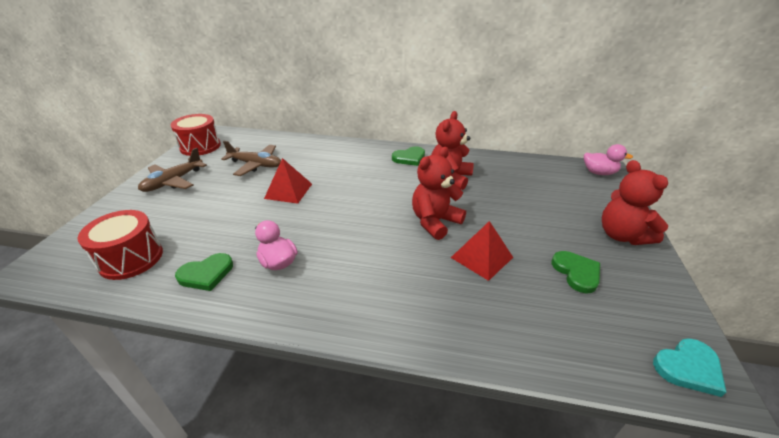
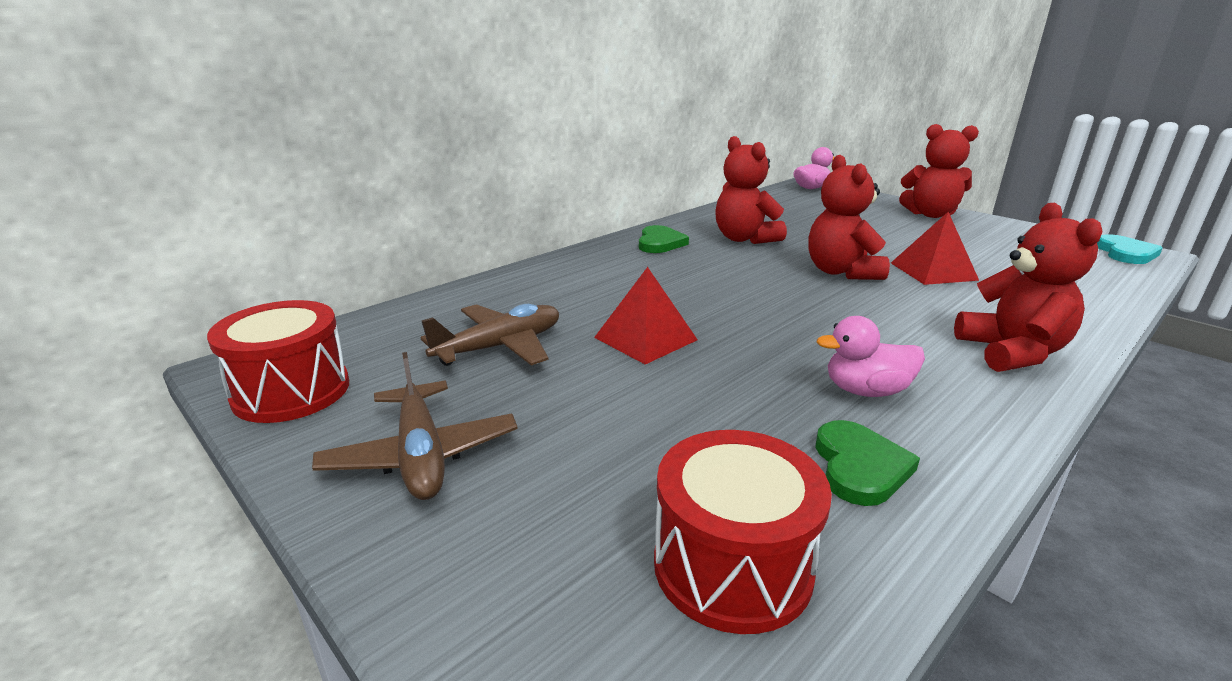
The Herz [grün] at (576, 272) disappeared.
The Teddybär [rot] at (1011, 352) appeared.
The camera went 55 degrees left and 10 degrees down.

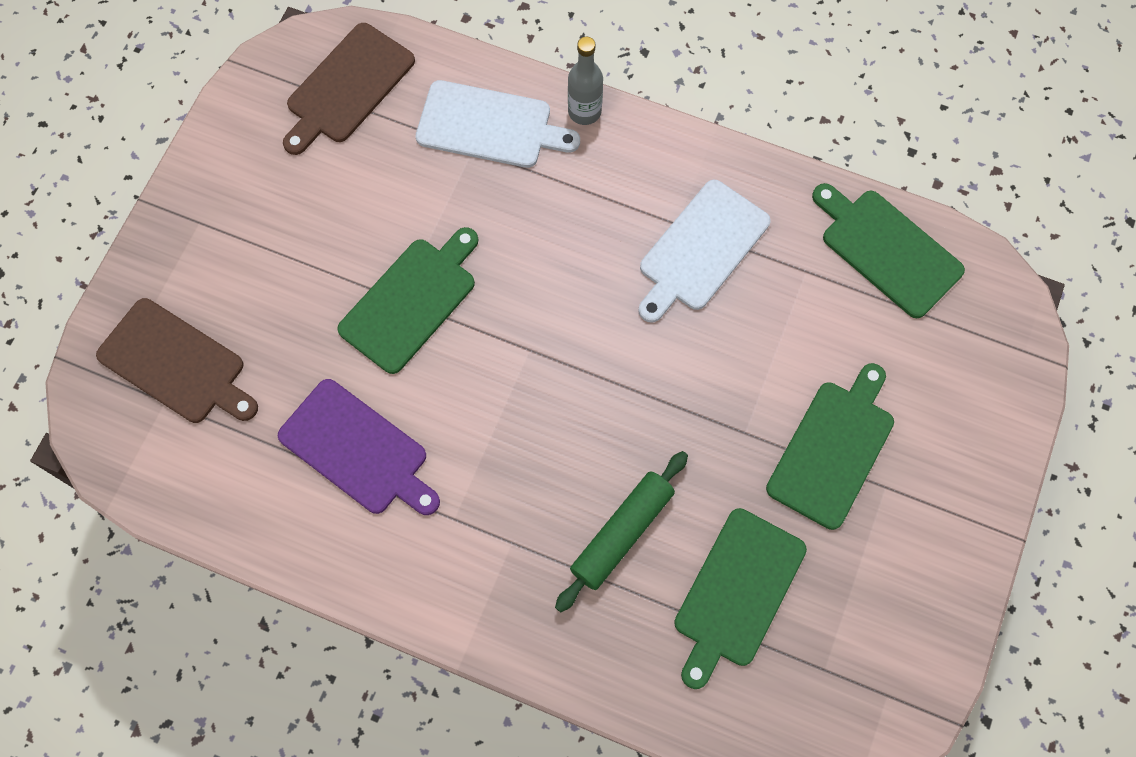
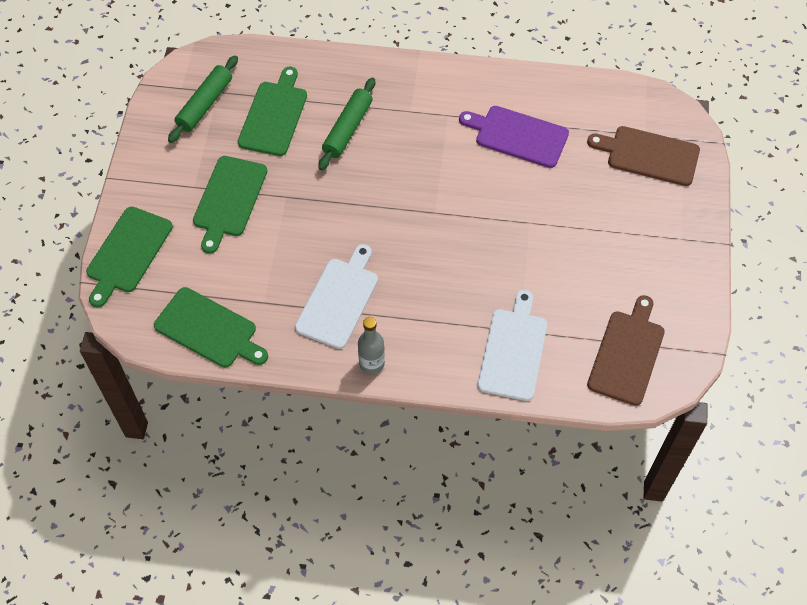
The Flasche [grau] moved from (584, 111) to (372, 363).
The Schneidebrett [weiß] at (489, 126) turned 105 degrees clockwise.
The Schneidebrett [grün] moved from (411, 301) to (127, 253).
The Nudelholz [grün] at (205, 104) appeared.
The camera went 165 degrees right and 10 degrees down.

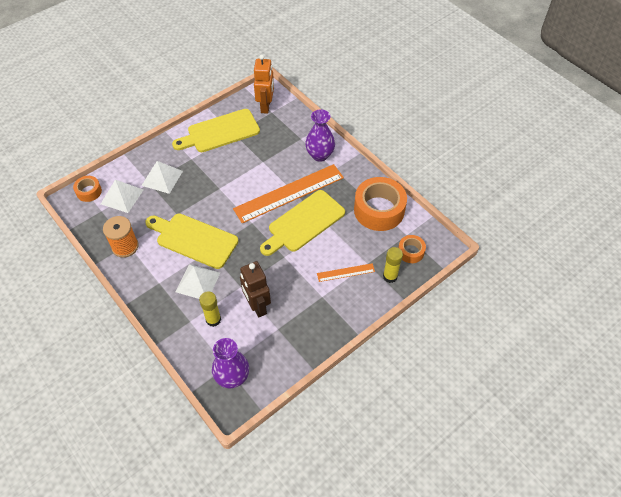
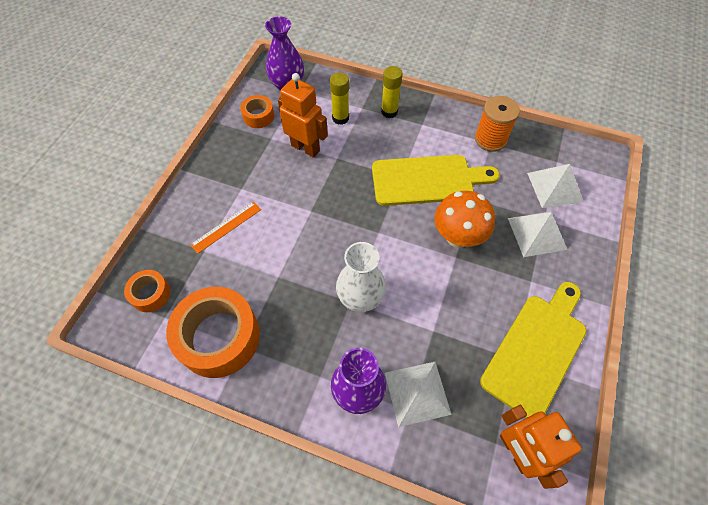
The Lineal [orange] at (289, 193) was replaced by the Vase [weiß] at (360, 298).
The Klebeband [orange] moved from (89, 192) to (258, 116).
The Schneidebrett [gelb] at (303, 223) disappeared.
The Klebestift [gelb] moved from (390, 276) to (389, 112).
The Roboter [braun] at (257, 306) became the Roboter [orange] at (305, 148).
The Pyramide [weiß] moved from (198, 282) to (417, 393).
The Pilz [orange] at (458, 237) appeared.
The camera went 150 degrees right and 5 degrees up.

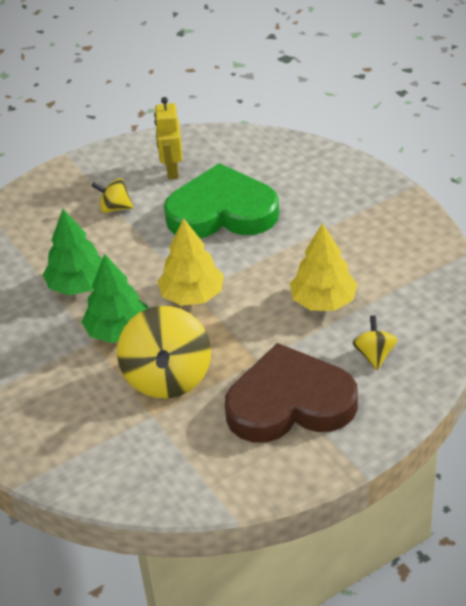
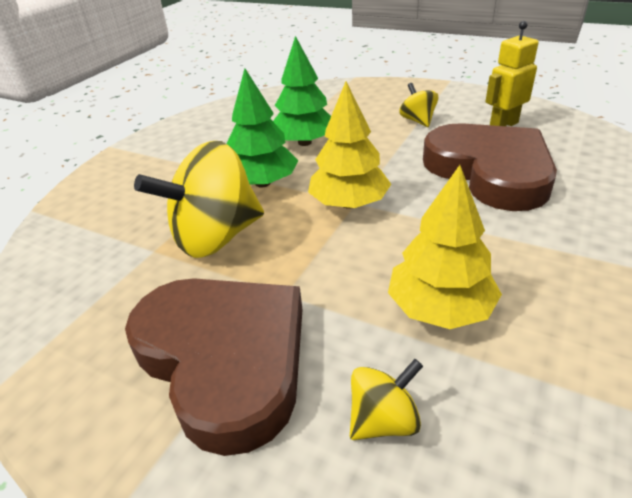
The Herz [grün] at (222, 211) became the Herz [braun] at (490, 171).
The camera went 60 degrees right and 5 degrees down.

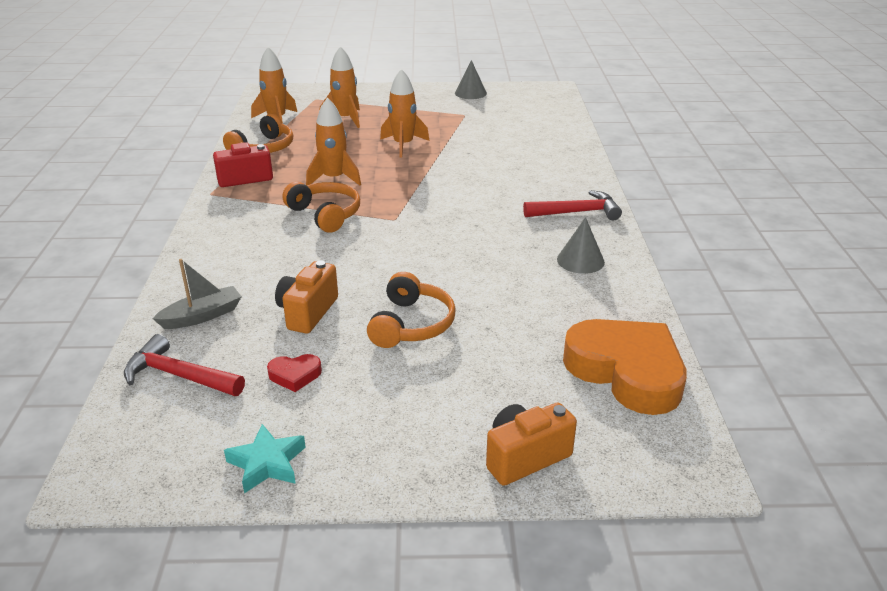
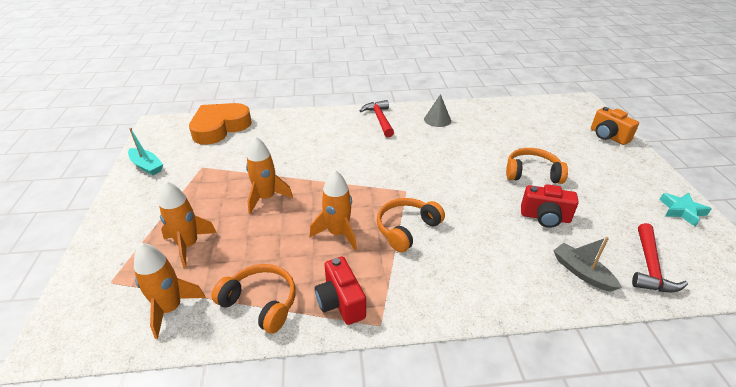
The Kegel [grau] at (470, 93) was replaced by the Boot [türkis] at (147, 166).
The Kamera [orange] at (308, 312) became the Kamera [rot] at (545, 217).
The Herz [orange] moved from (626, 372) to (220, 127).
The Herz [rot] at (295, 375) disappeared.
The camera went 95 degrees left and 5 degrees up.

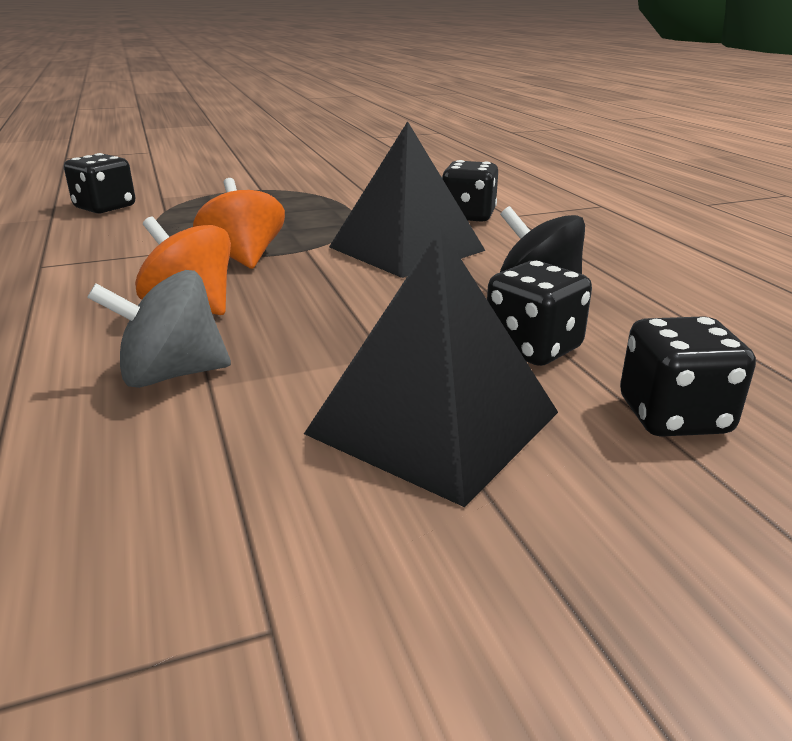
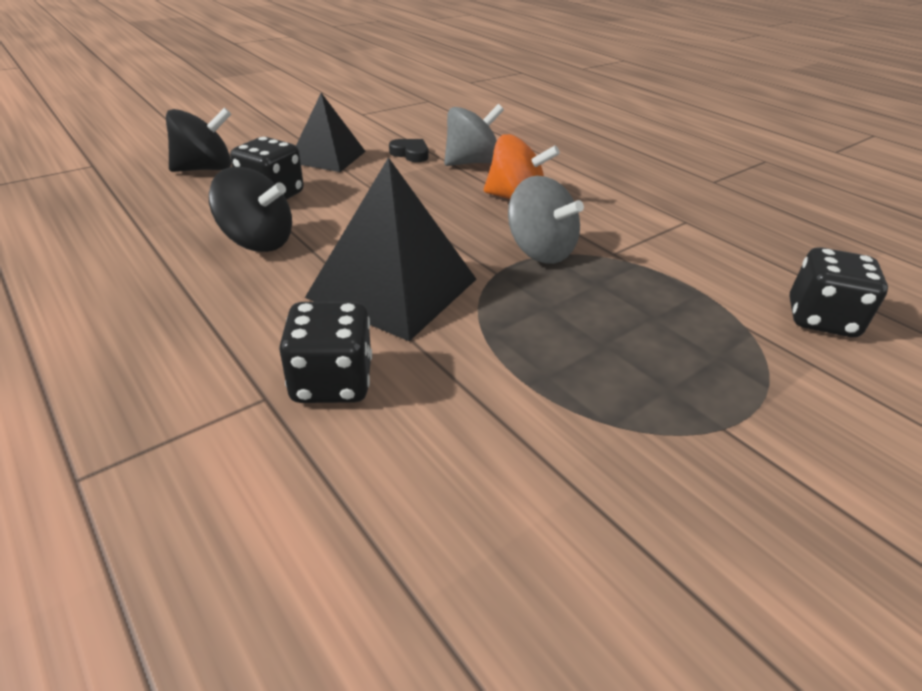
The Kreisel [orange] at (244, 258) became the Kreisel [grau] at (539, 251).
The Pyramide [schwarz] at (434, 422) changed to 0.65 times the size.
The Spielwürfel [schwarz] at (673, 416) was replaced by the Kreisel [schwarz] at (205, 169).
The Herz [schwarz] at (410, 154) appeared.
The camera went 160 degrees right and 10 degrees up.

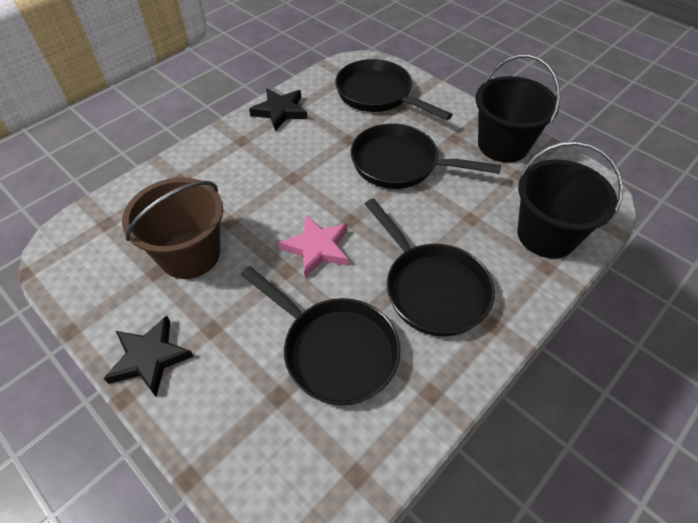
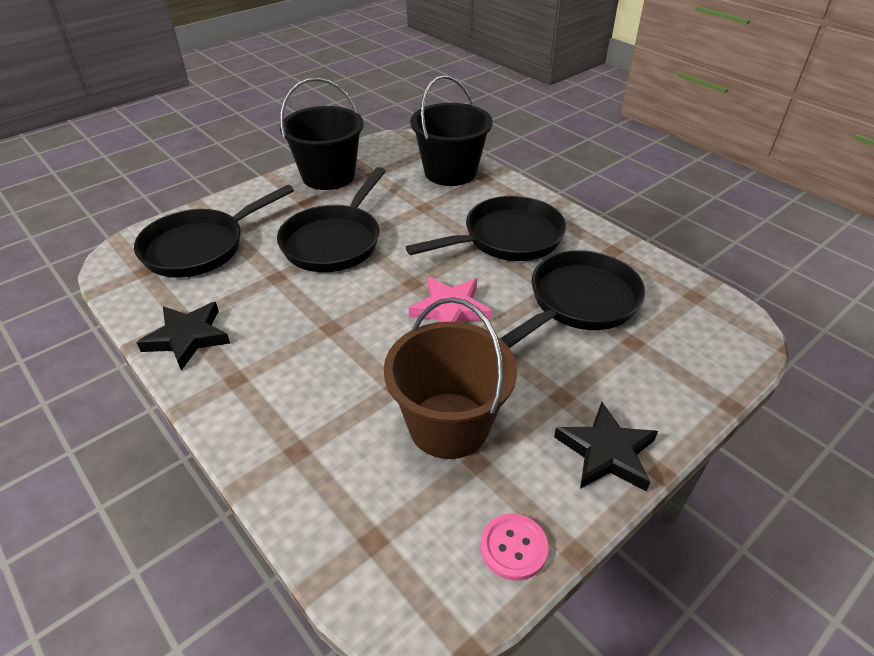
The Knopf [rosa] at (513, 547) appeared.
The camera went 85 degrees left and 10 degrees down.

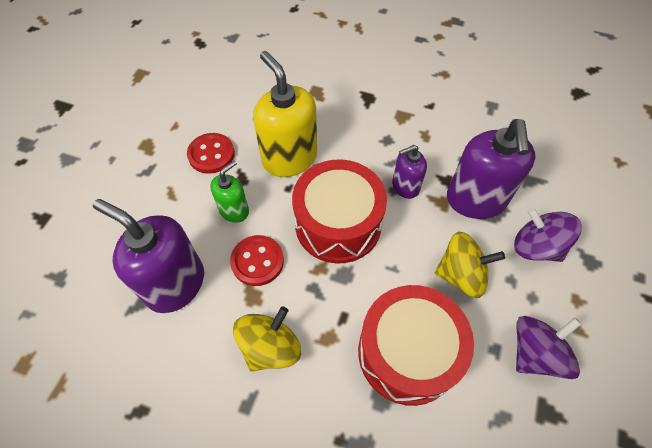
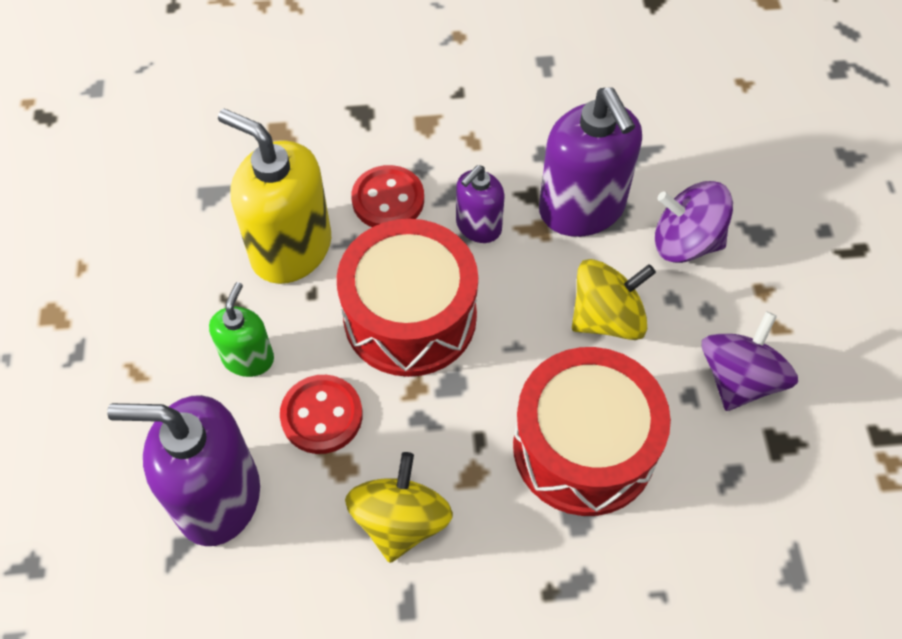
The Knopf [rot] moved from (211, 154) to (388, 200).
The camera went 25 degrees left and 0 degrees up.

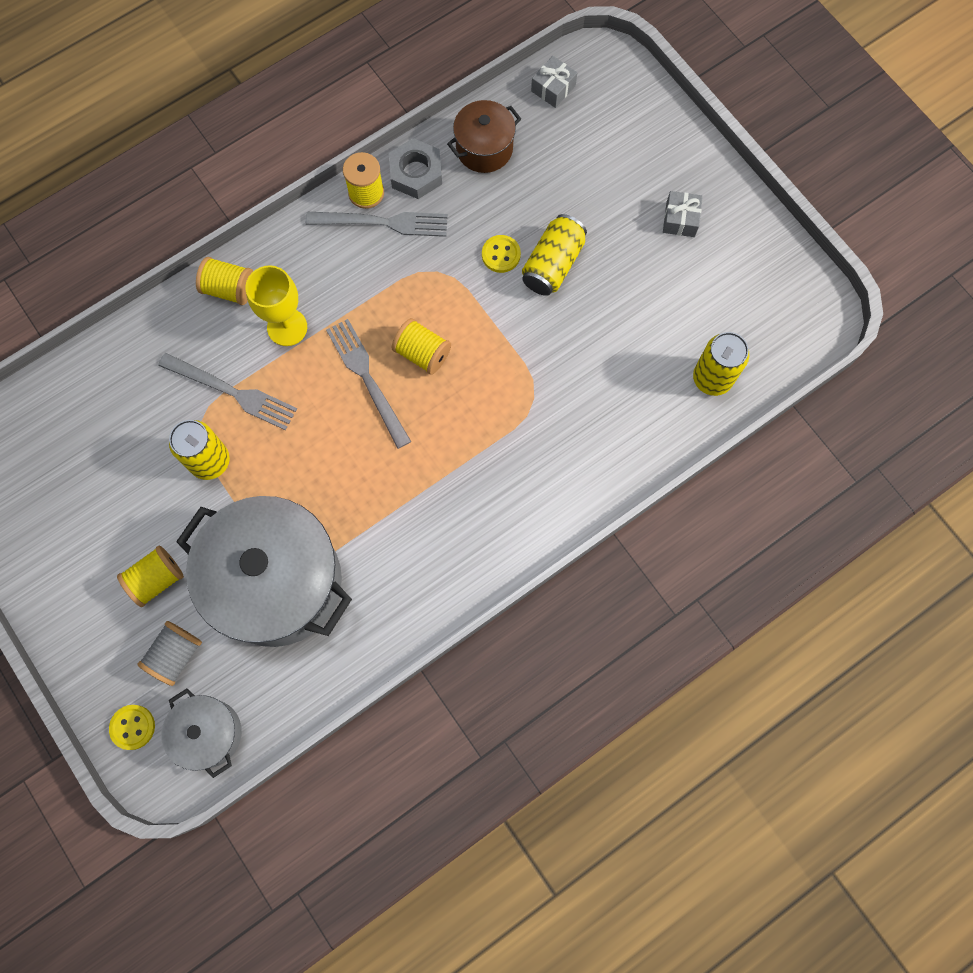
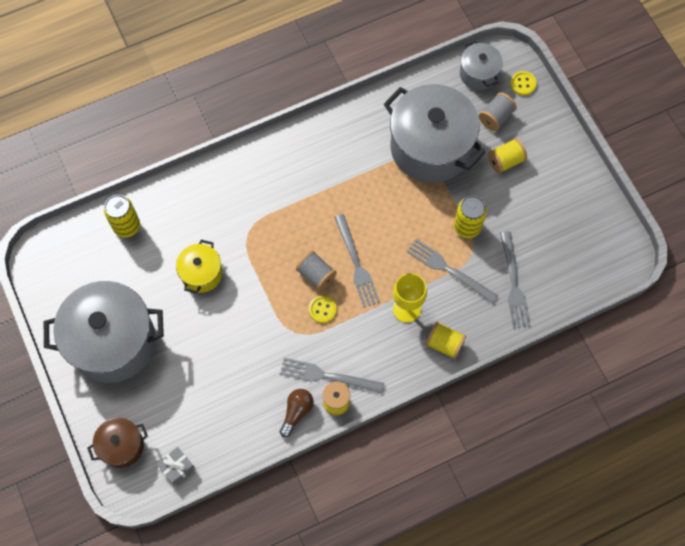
The Kochtopf [braun] moved from (484, 149) to (122, 446).
The Sechskantmutter [grau] at (416, 173) was replaced by the Glühbirne [braun] at (296, 412).
The Geschenk [grau] at (680, 219) was replaced by the Kochtopf [grau] at (113, 342).
The Dose [gelb] at (553, 264) disappeared.
The Knopf [gelb] moved from (501, 255) to (322, 309).
The Garnrolle [gelb] at (422, 353) became the Garnrolle [grau] at (316, 275).
The Gabel [grau] at (513, 283) appeared.
The Kochtopf [gelb] at (201, 273) appeared.
The camera went 170 degrees left and 5 degrees down.

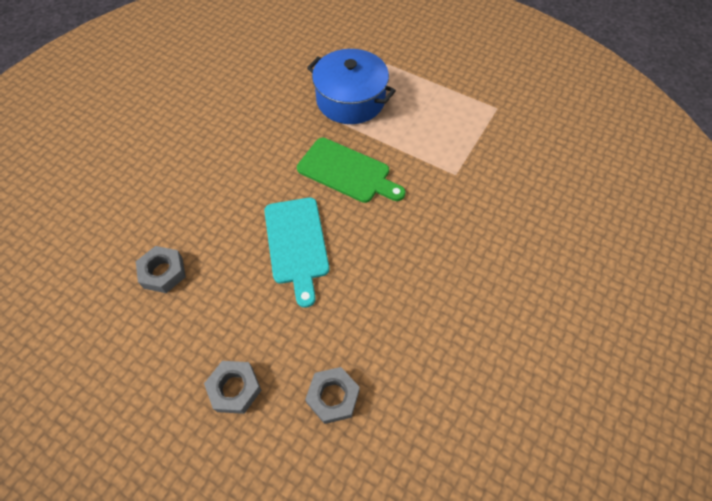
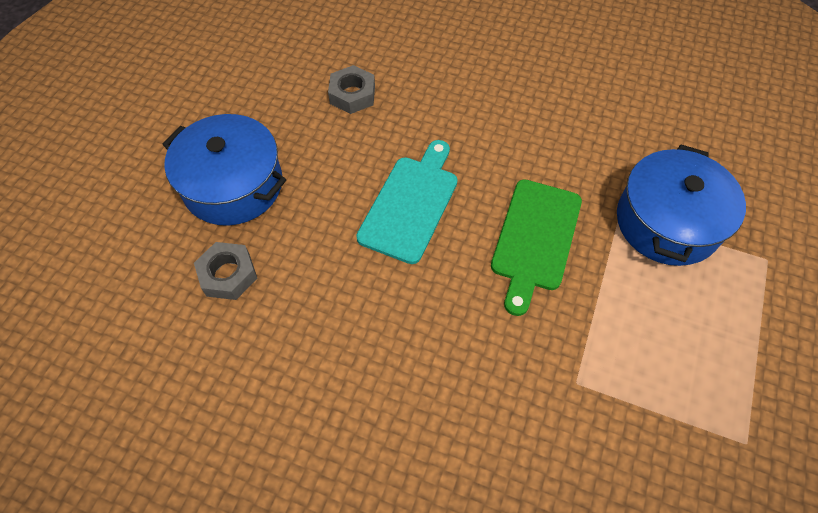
The Schneidebrett [türkis] at (296, 244) turned 135 degrees clockwise.
The Sechskantmutter [grau] at (235, 389) was replaced by the Kochtopf [blau] at (233, 185).
The camera went 80 degrees right and 0 degrees up.

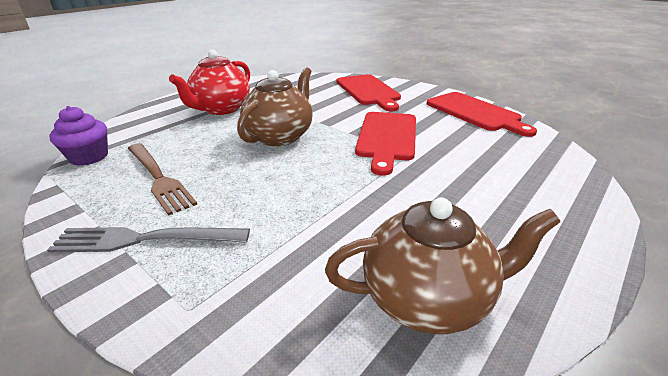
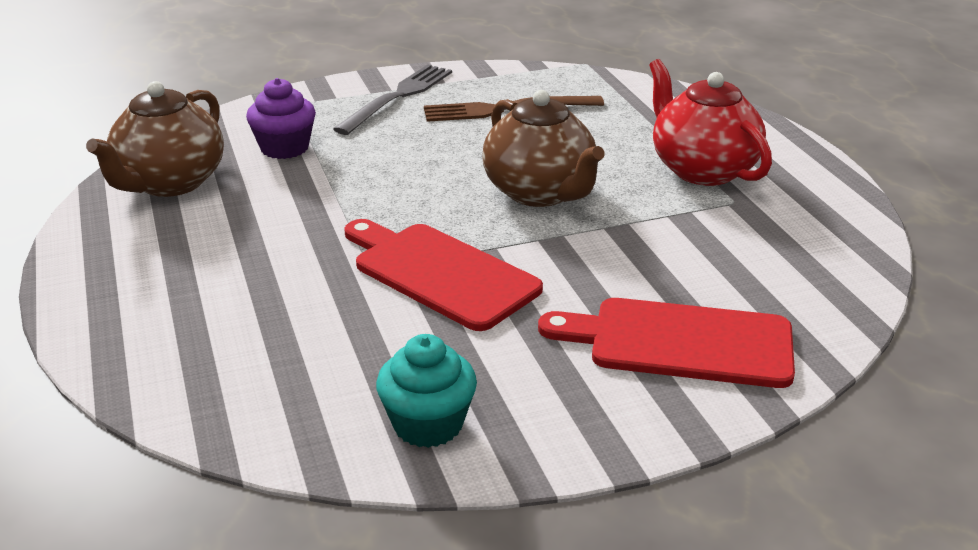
The Schneidebrett [rot] at (475, 113) was replaced by the Muffin [türkis] at (428, 424).
The Muffin [lila] moved from (89, 157) to (284, 148).
The camera went 120 degrees right and 0 degrees up.

